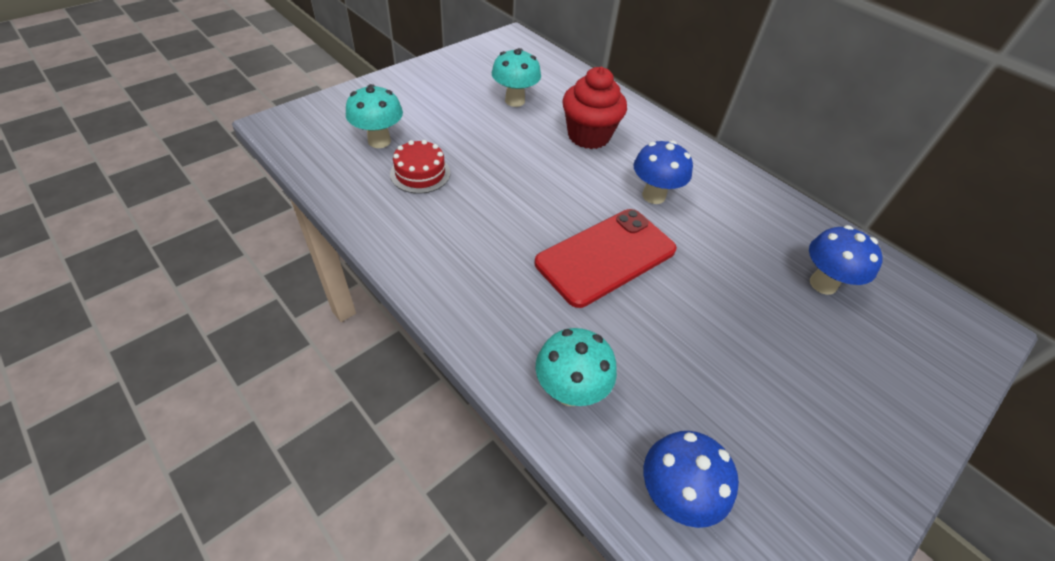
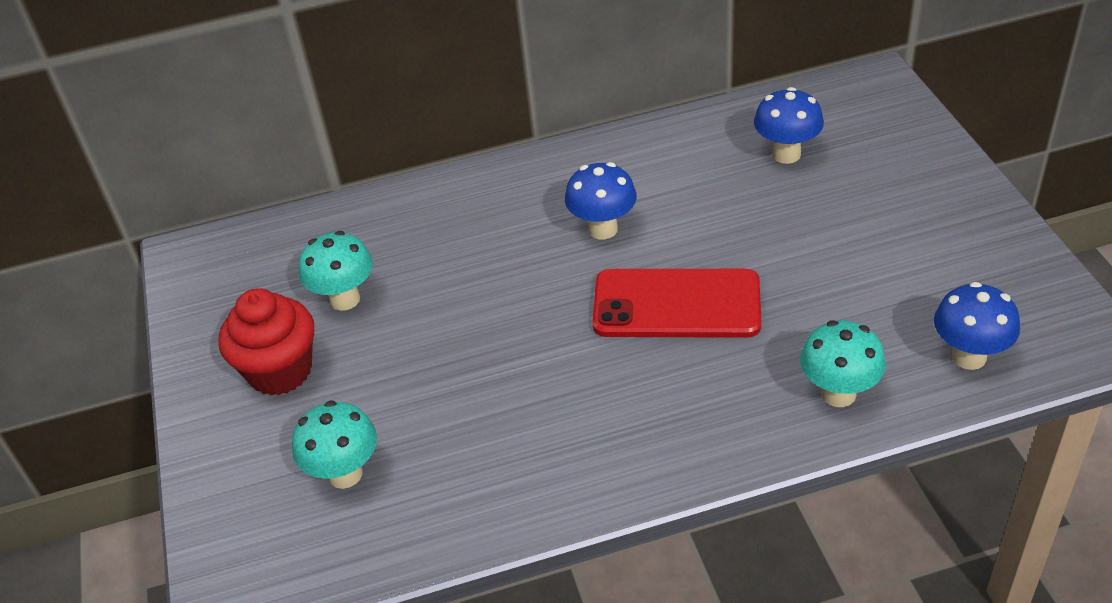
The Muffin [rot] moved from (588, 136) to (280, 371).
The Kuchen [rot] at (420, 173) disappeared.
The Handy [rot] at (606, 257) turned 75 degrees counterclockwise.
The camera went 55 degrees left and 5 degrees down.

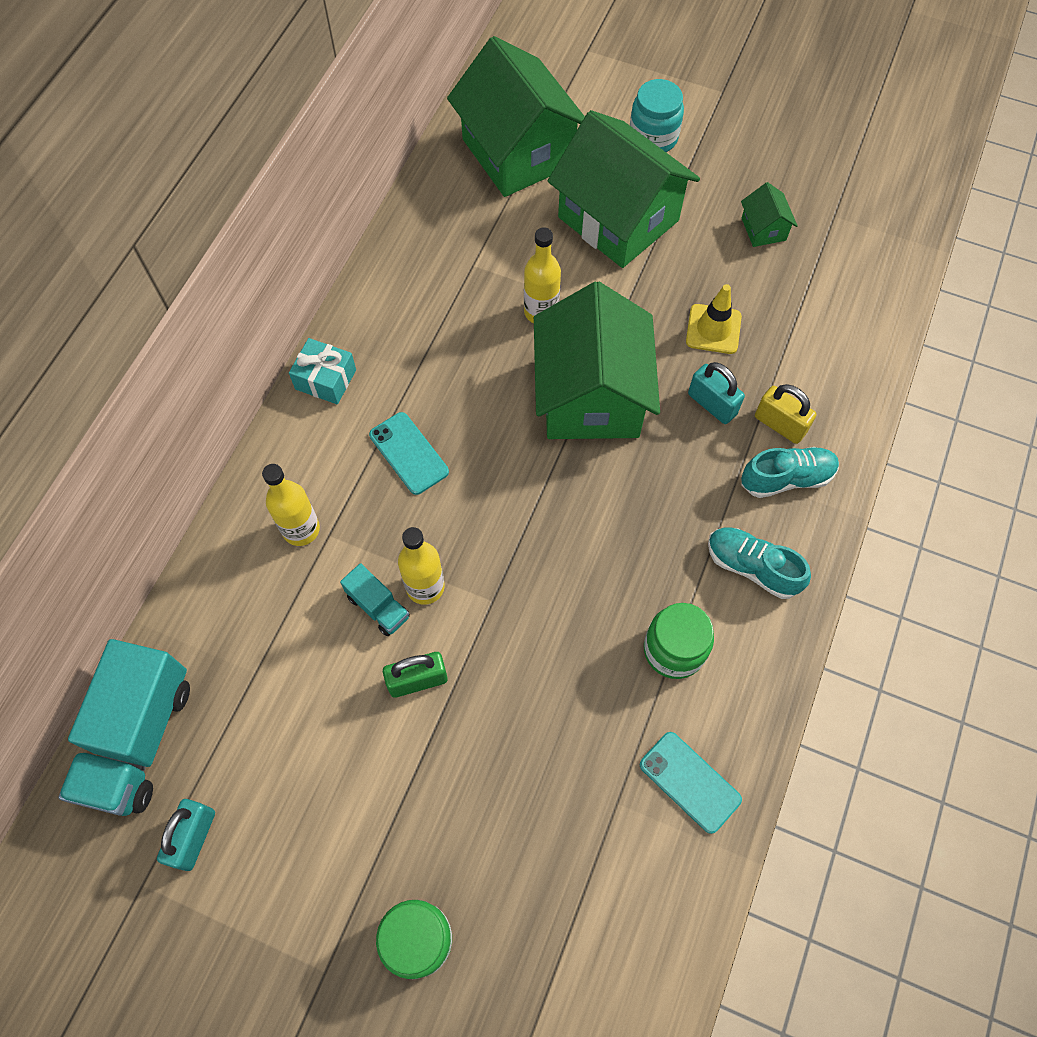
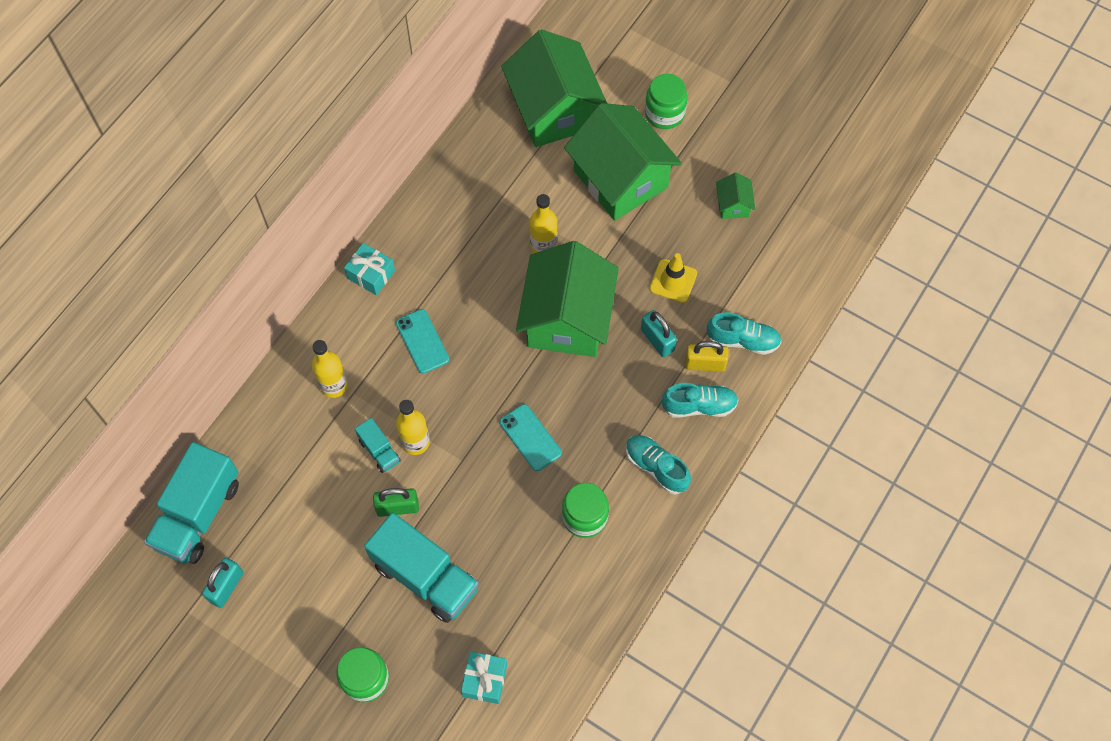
The Einmachglas [türkis] at (653, 137) became the Einmachglas [grün] at (664, 113).
The Vorhängeschloss [gelb] at (780, 424) turned 45 degrees counterclockwise.
The Handy [türkis] moved from (689, 782) to (530, 437).
The Schuh [türkis] at (742, 340) appeared.
The Lastwagen [türkis] at (425, 577) appeared.
The Geschenk [türkis] at (485, 680) appeared.
The camera went 10 degrees right and 0 degrees up.

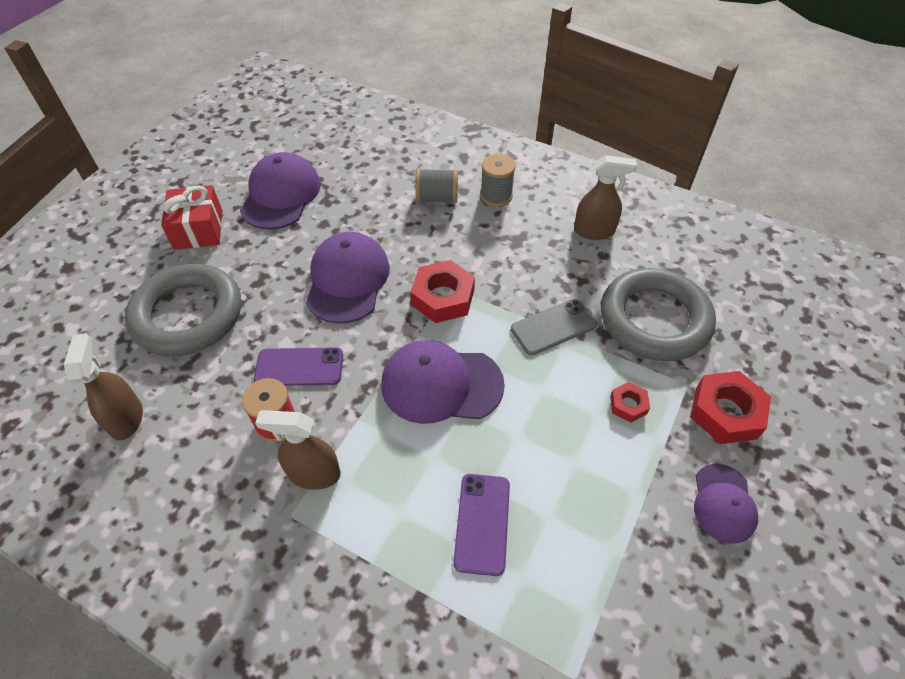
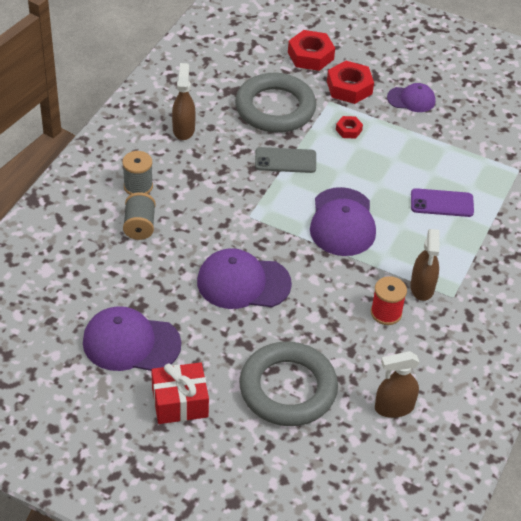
The Sechskantmutter [rot] moved from (443, 297) to (310, 56).
The Handy [grau] at (553, 327) turned 60 degrees counterclockwise.
The Handy [lila] at (299, 367) disappeared.
The camera went 95 degrees left and 5 degrees down.

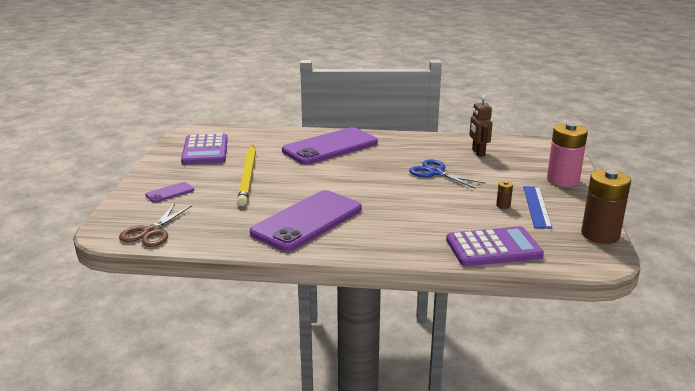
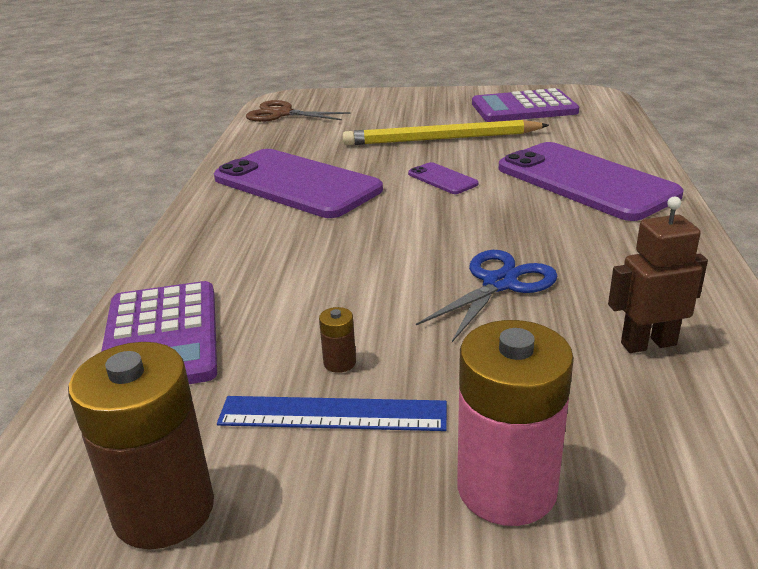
The Handy [lila] moved from (170, 192) to (442, 179).
The camera went 90 degrees right and 5 degrees up.

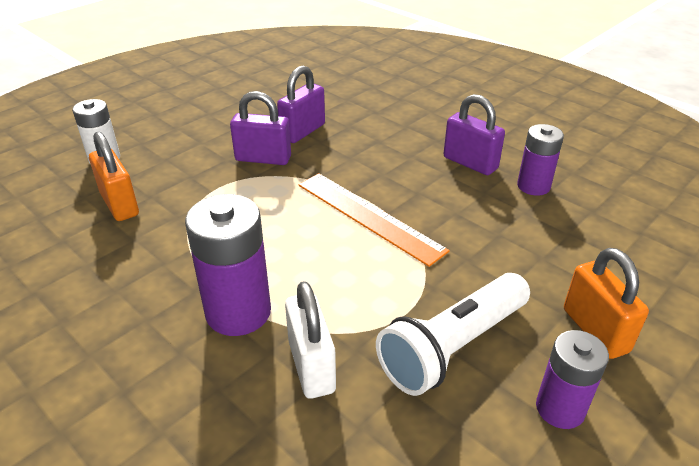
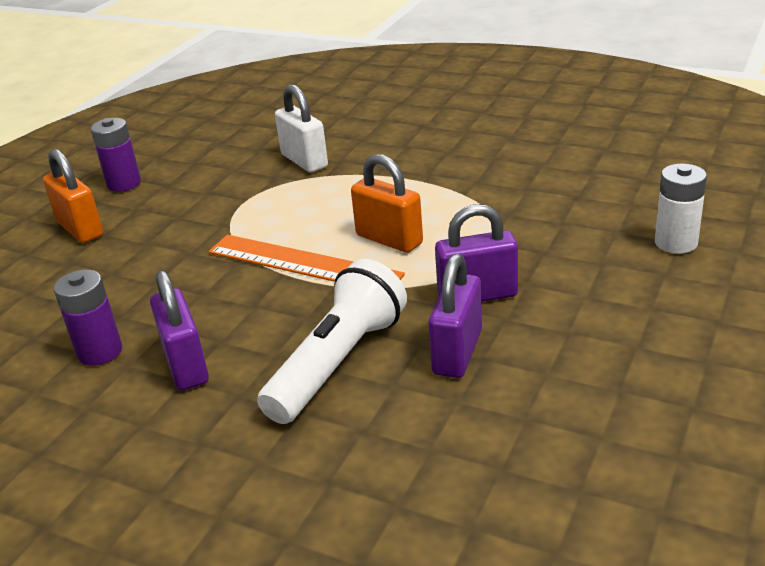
The Vorhängeschloss [lila] at (470, 163) turned 45 degrees clockwise.
The Vorhängeschloss [orange] moved from (119, 204) to (389, 239).
The Batterie [lila] at (238, 312) disappeared.
The Taschenlampe [weiß] moved from (453, 346) to (337, 363).
The camera went 165 degrees right and 5 degrees down.

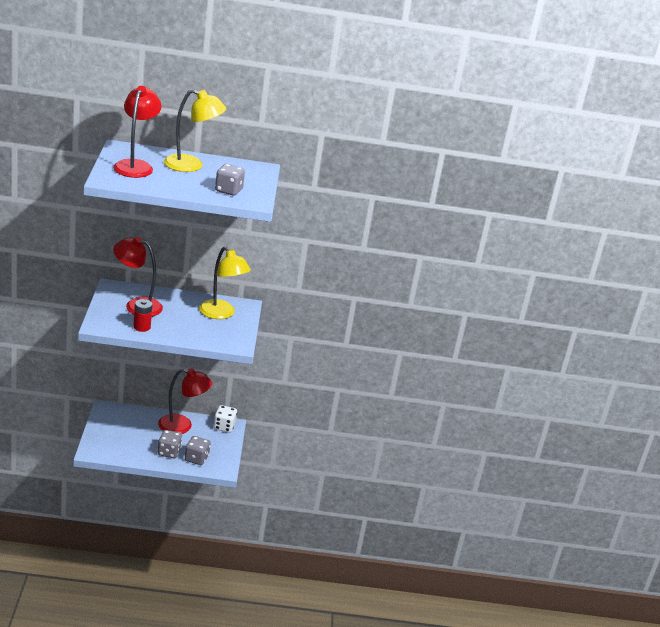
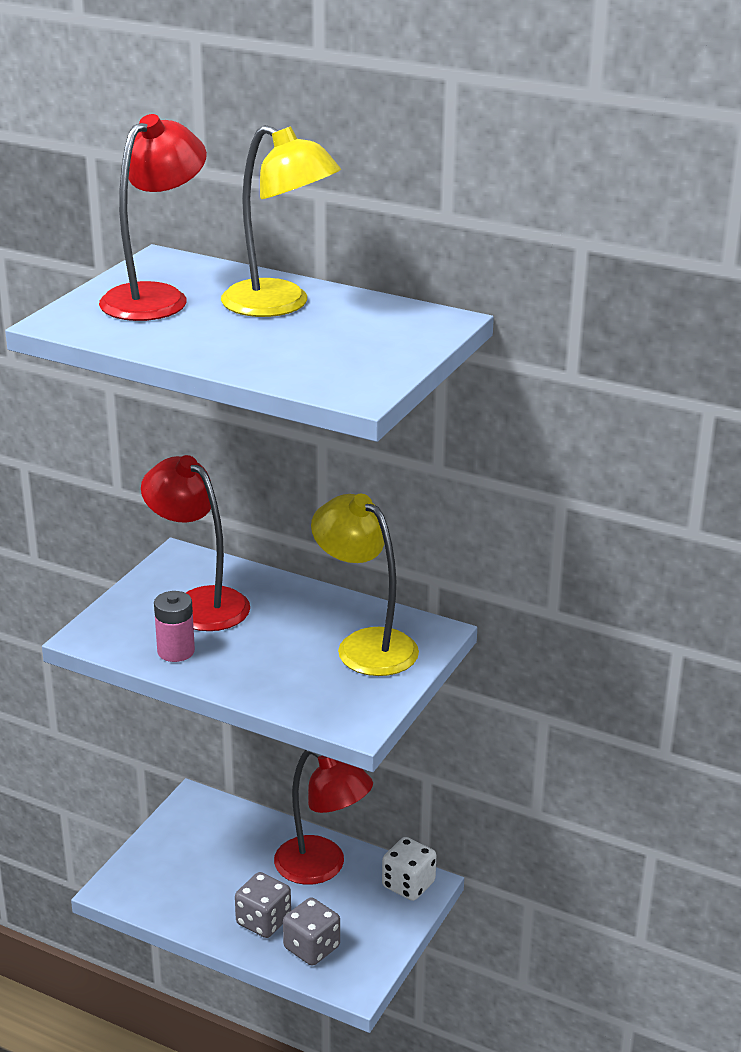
The Spielwürfel [grau] at (228, 190) disappeared.
The Lampe [gelb] at (221, 314) turned 150 degrees clockwise.
The Batterie [rot] at (142, 327) became the Batterie [rosa] at (176, 651).
The camera went 30 degrees right and 0 degrees up.

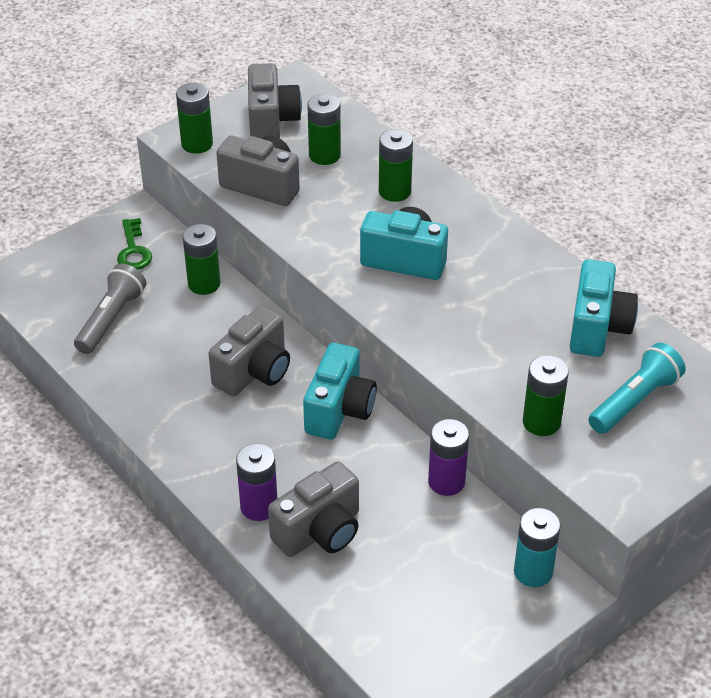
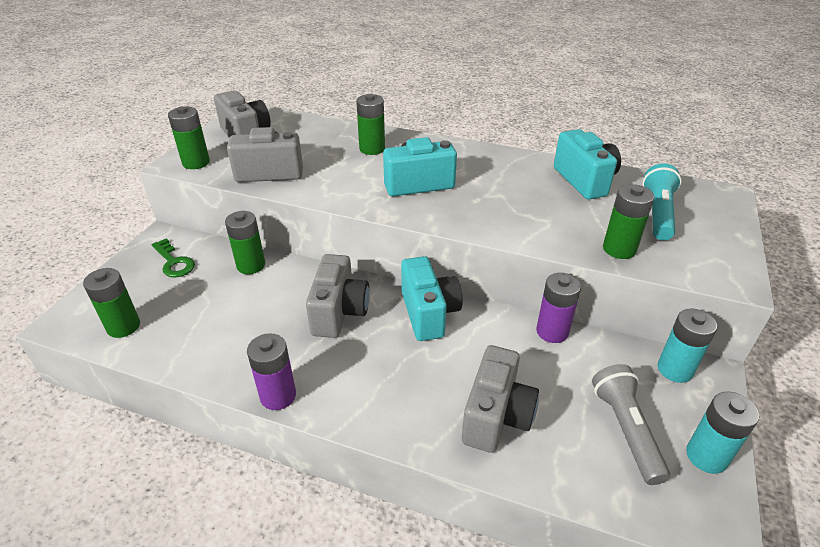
The Batterie [grün] moved from (324, 155) to (123, 326).
The Taschenlampe [grau] moved from (111, 319) to (626, 430).
The Batterie [lila] moved from (259, 506) to (278, 396).
The Batterie [türkis] at (706, 456) appeared.
The camera went 30 degrees left and 5 degrees down.

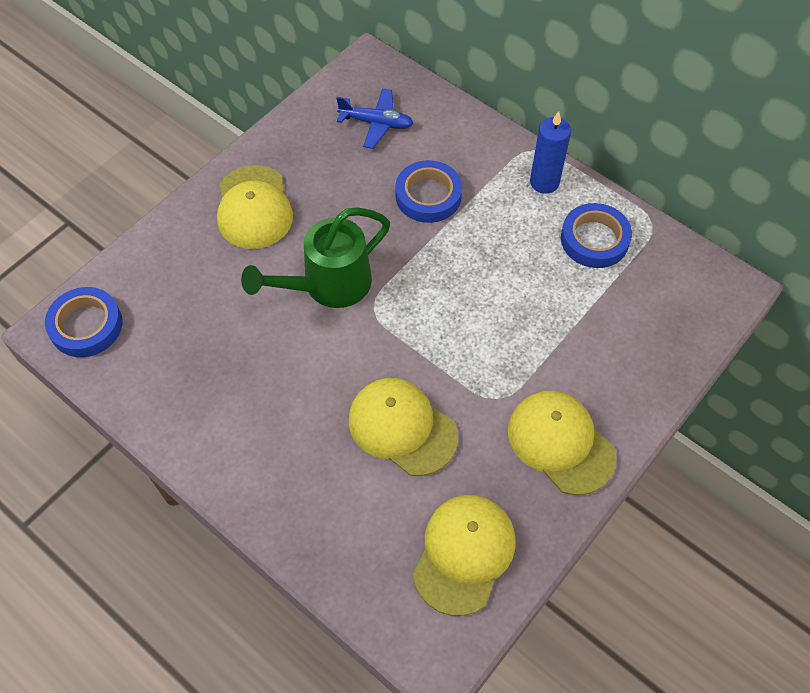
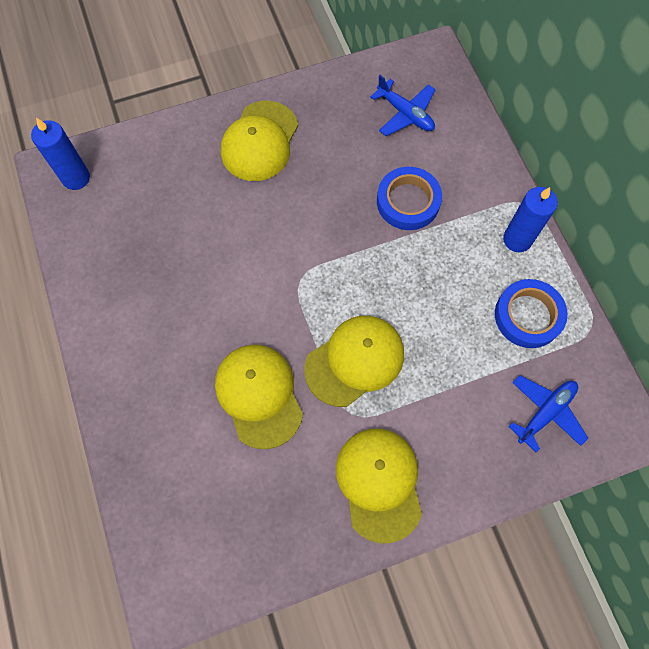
The Gießkanne [grün] at (328, 285) disappeared.
The Klebeband [blau] at (86, 325) was replaced by the Kerze [blau] at (76, 178).
The Kappe [gelb] moved from (464, 554) to (355, 361).
The Flugzeug [blau] at (545, 413) appeared.
The camera went 30 degrees right and 10 degrees up.

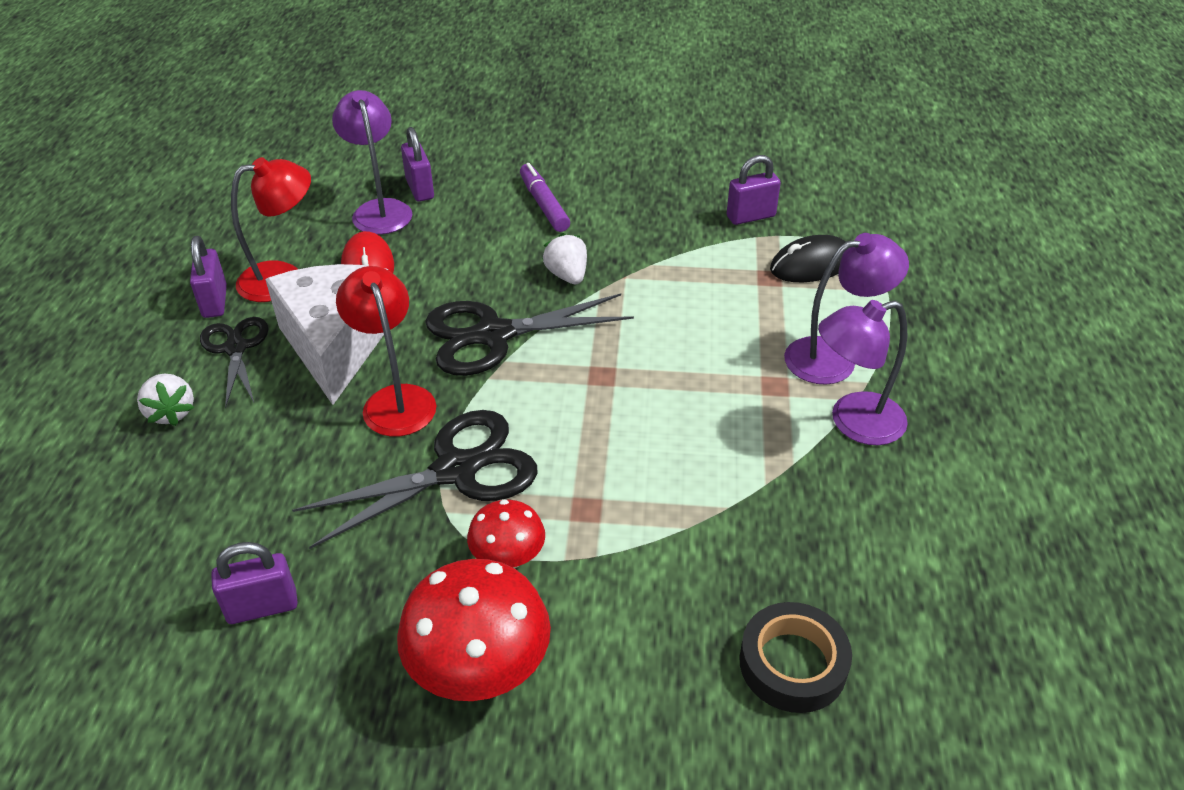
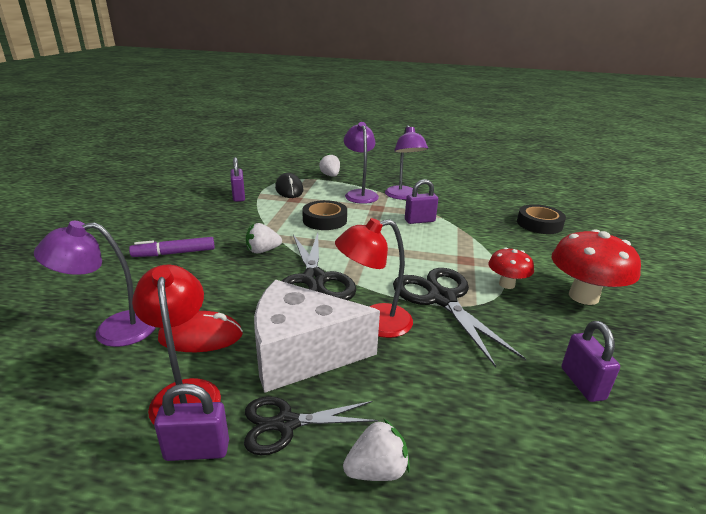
The Vorhängeschloss [lila] moved from (420, 189) to (419, 221).
The Erdbeere [weiß] at (330, 175) appeared.
The Klebeband [schwarz] at (325, 220) appeared.
The camera went 85 degrees left and 15 degrees down.

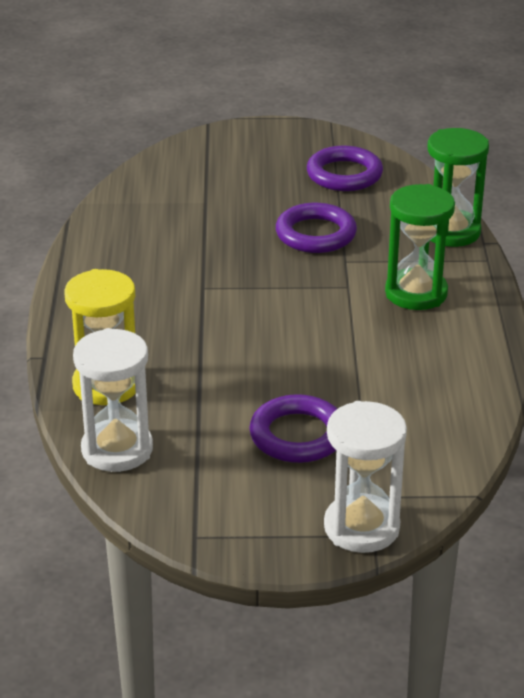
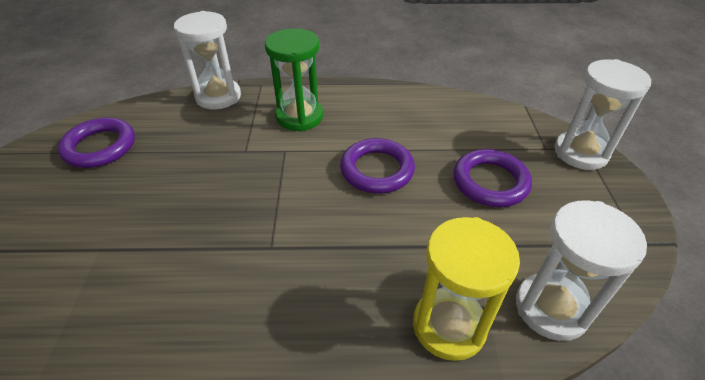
The Sanduhr [grün] at (451, 232) became the Sanduhr [weiß] at (218, 97).
The Ring [lila] moved from (315, 234) to (377, 170).
The camera went 90 degrees left and 10 degrees up.

